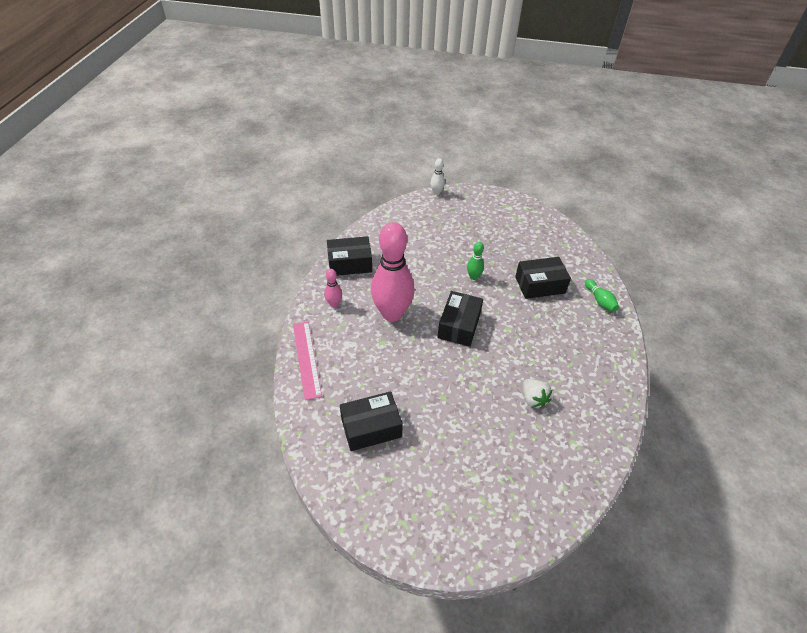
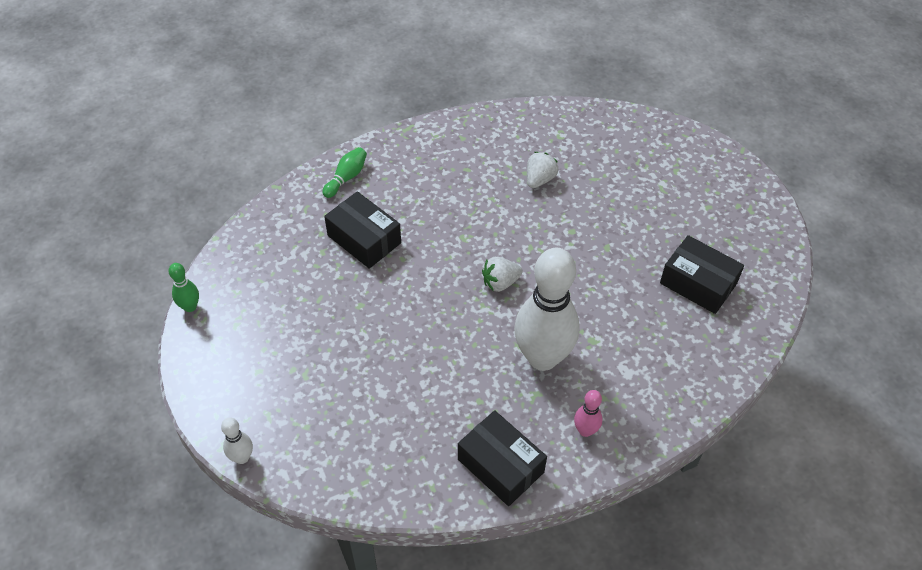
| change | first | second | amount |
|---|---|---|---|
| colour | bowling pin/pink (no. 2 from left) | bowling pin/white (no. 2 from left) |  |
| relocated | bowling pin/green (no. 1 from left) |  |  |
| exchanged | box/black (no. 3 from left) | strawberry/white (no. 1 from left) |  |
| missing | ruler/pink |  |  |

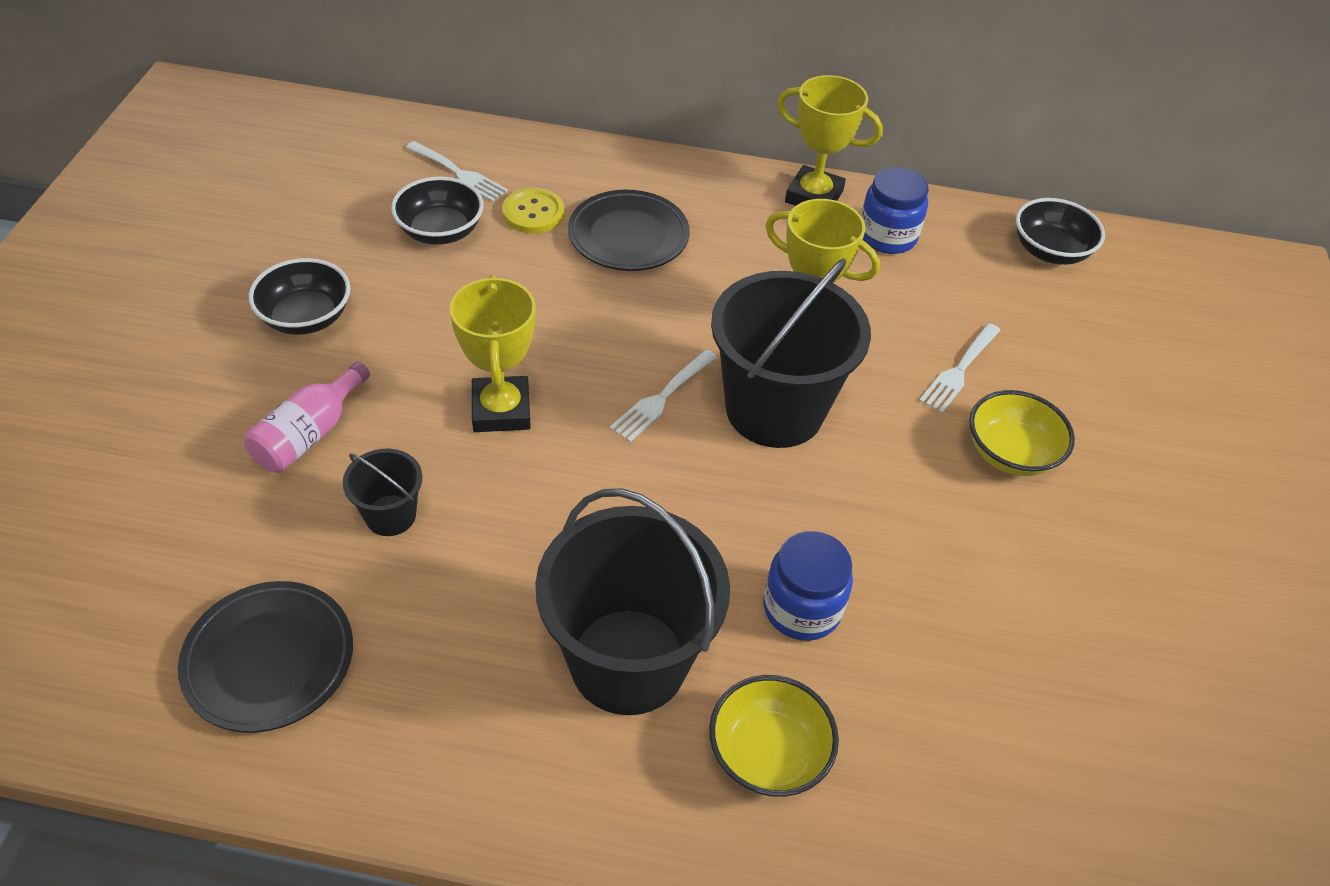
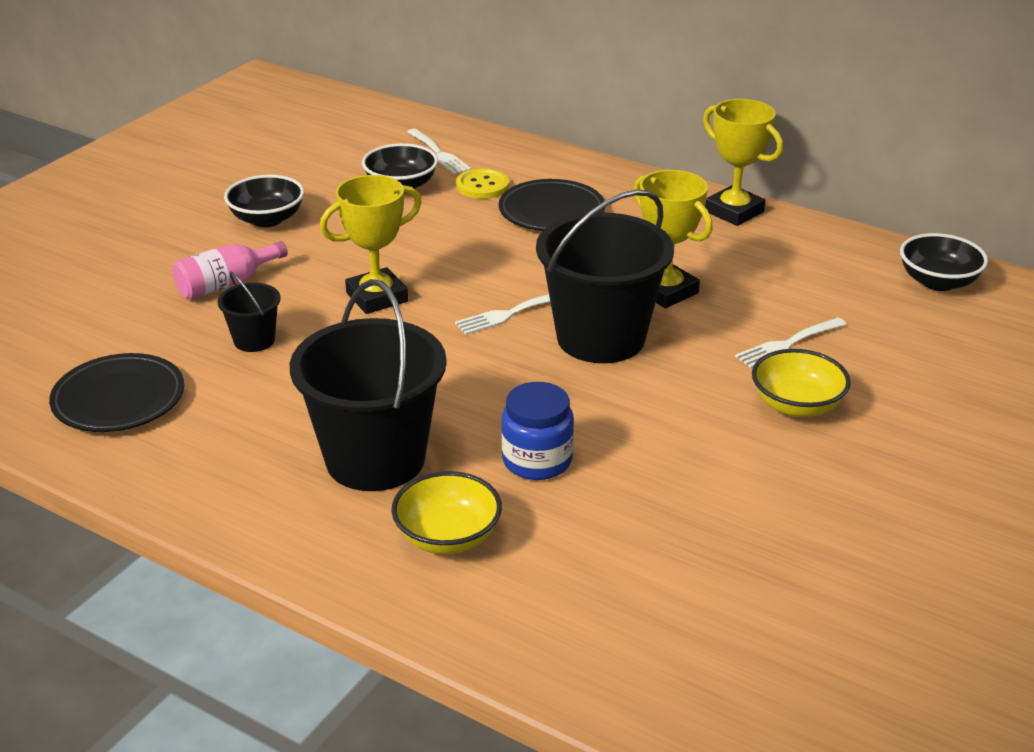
| change | first | second | amount |
|---|---|---|---|
| missing | jar/blue (no. 2 from left) |  |  |
| spun | trophy/yellow (no. 1 from left) |  | 45 degrees clockwise |

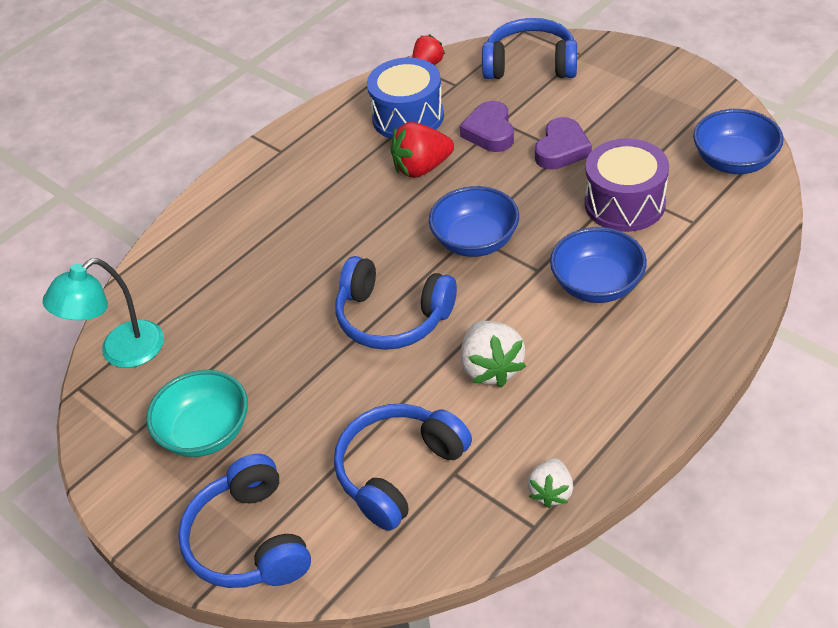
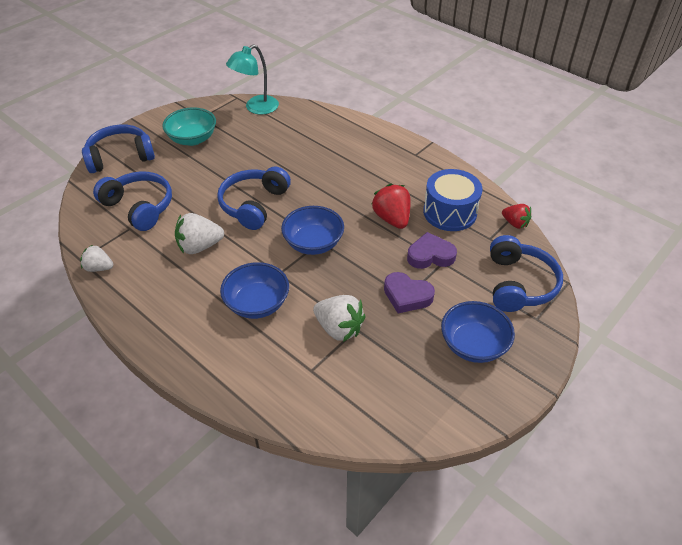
| change | first | second | amount |
|---|---|---|---|
| relocated | bowl/blue (no. 3 from left) |  |  |
| exchanged | drum/purple | strawberry/white (no. 3 from left) |  |
| spun | lamp/turquoise |  | 90 degrees counterclockwise |

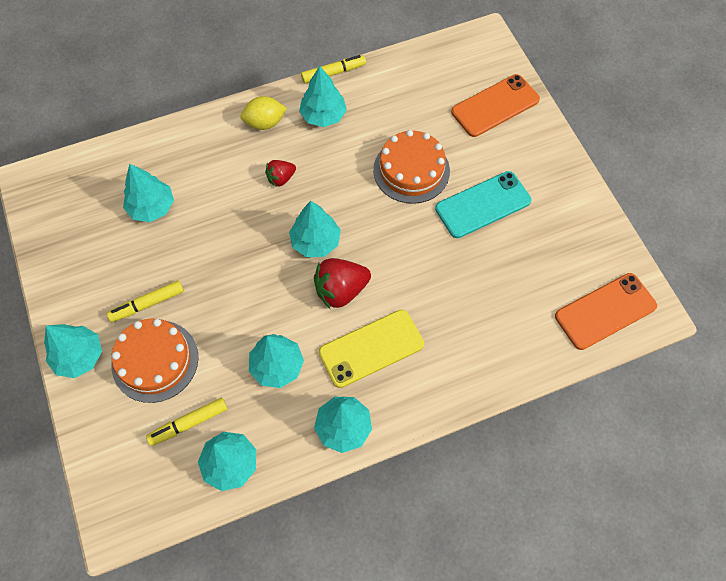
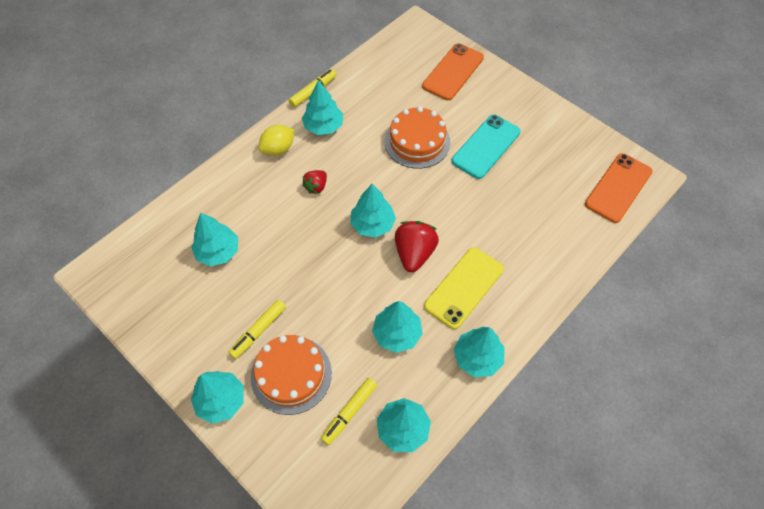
| change | first | second | amount |
|---|---|---|---|
| spun | strawberry/red (no. 2 from left) |  | 150 degrees clockwise |

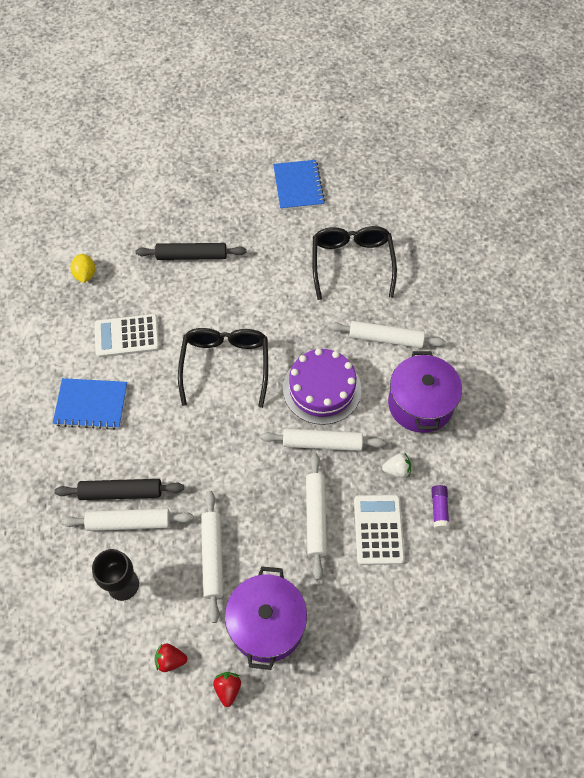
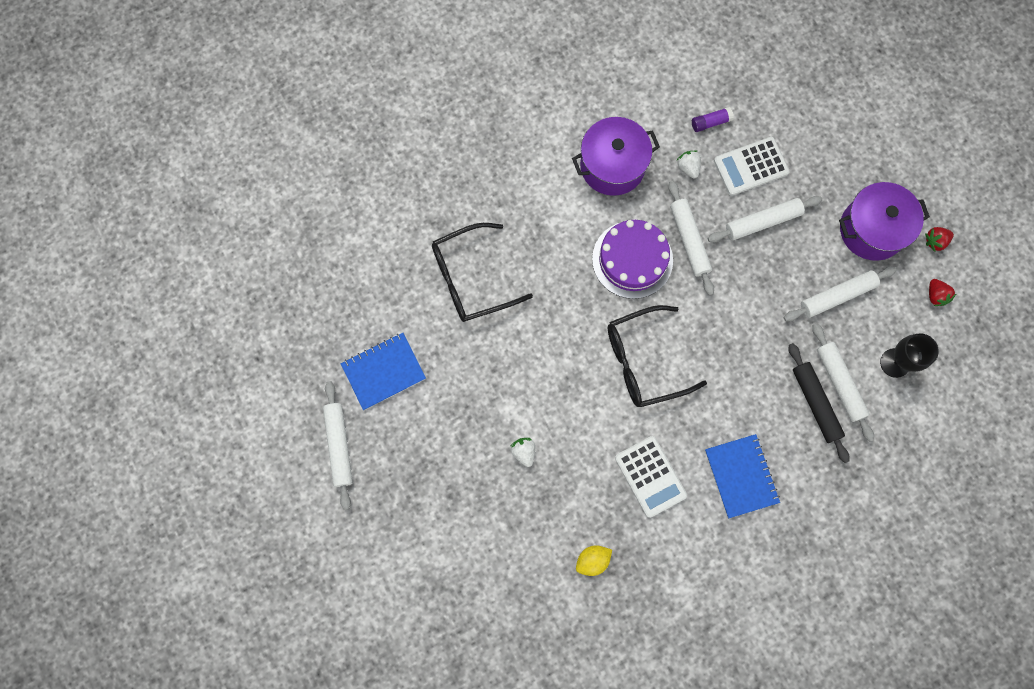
| change | first | second | amount |
|---|---|---|---|
| exchanged | rolling pin/black (no. 2 from left) | strawberry/white (no. 1 from left) |  |
| relocated | rolling pin/white (no. 5 from left in the first image) | rolling pin/white (no. 1 from left) |  |

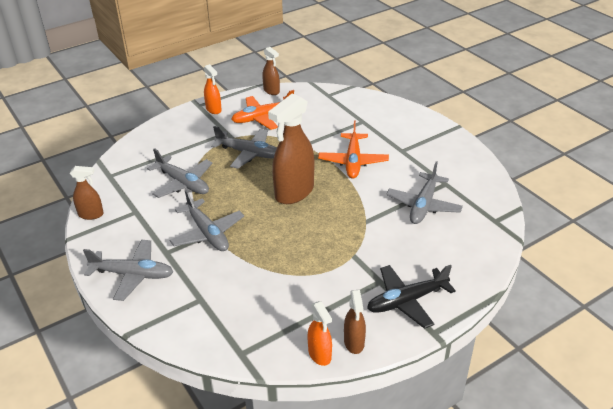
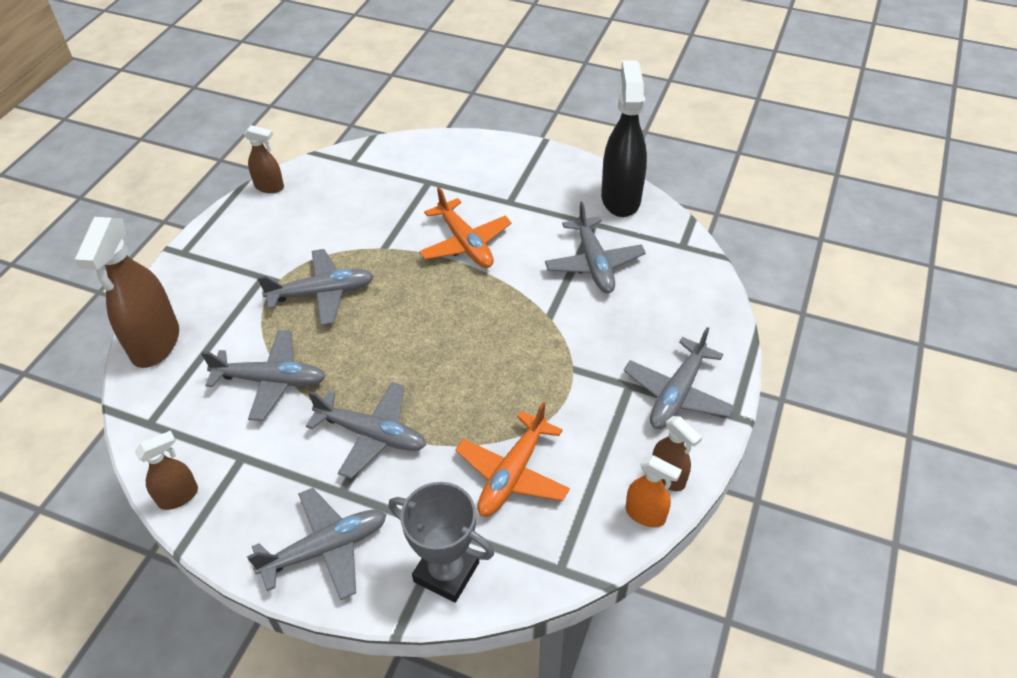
| change | first | second | amount |
|---|---|---|---|
| missing | spray bottle/orange (no. 1 from left) |  |  |
| relocated | plane/orange (no. 1 from left in the first image) | plane/orange (no. 2 from left) |  |
| relocated | spray bottle/brown (no. 3 from left in the first image) | spray bottle/brown (no. 1 from left) |  |
| colour | plane/black | plane/grey (no. 6 from left) |  |
| appeared |  | spray bottle/black |  |
| appeared |  | trophy/grey |  |

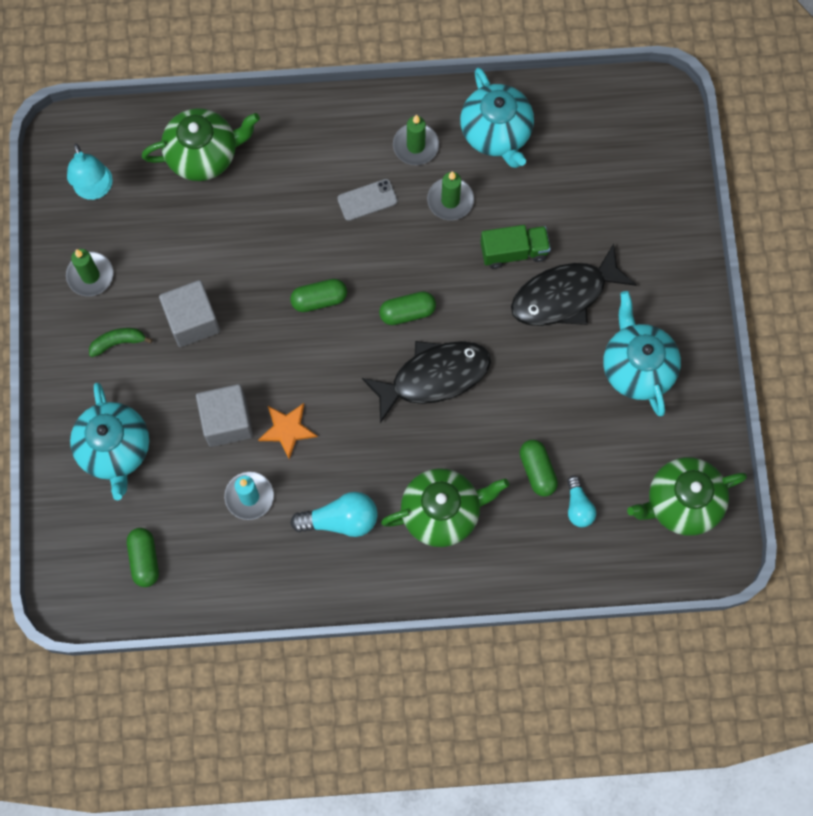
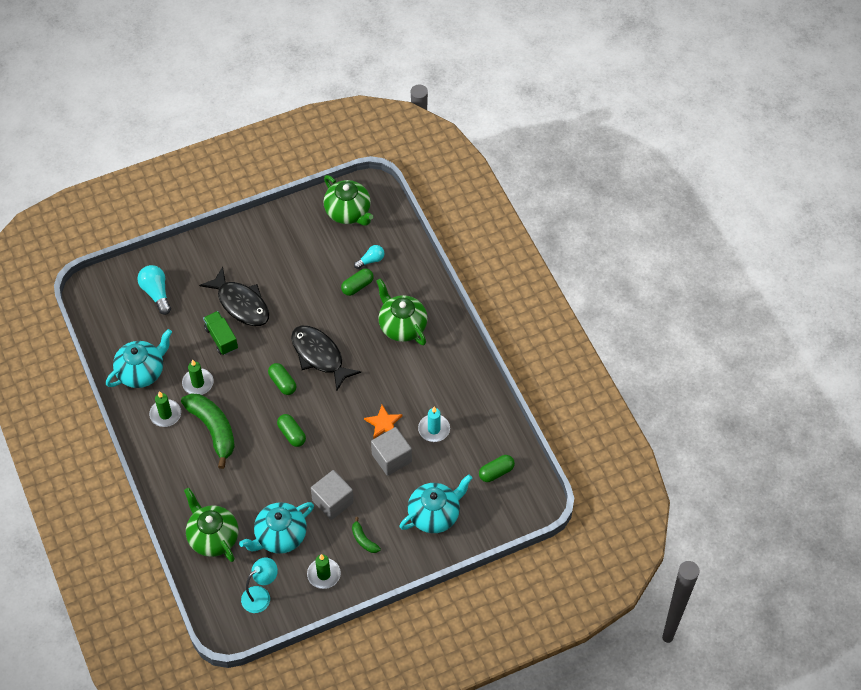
| change | first | second | amount |
|---|---|---|---|
| exchanged | phone/grey | banana/green (no. 1 from left) |  |
| relocated | teapot/turquoise (no. 3 from left in the first image) | teapot/turquoise (no. 2 from left) |  |
| relocated | light bulb/turquoise (no. 1 from left) |  |  |

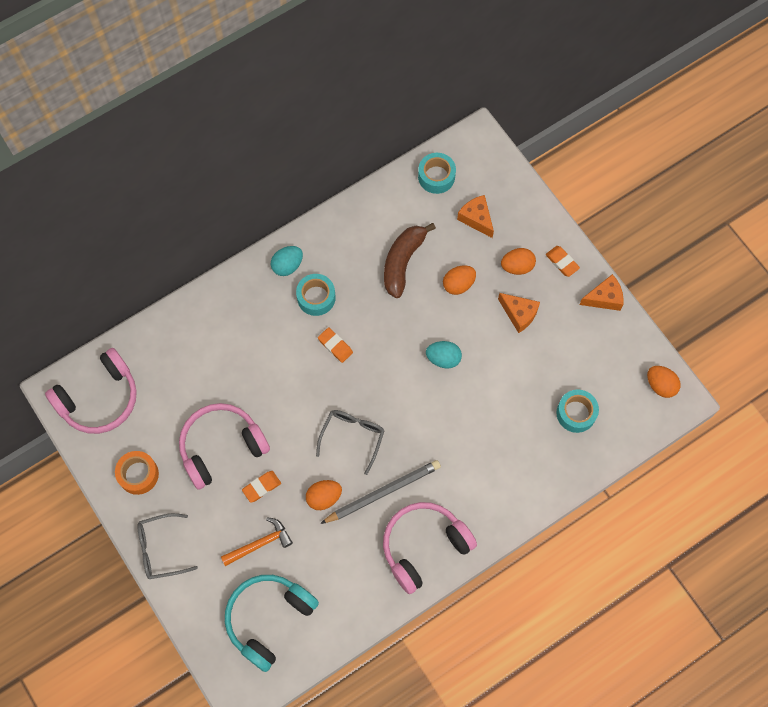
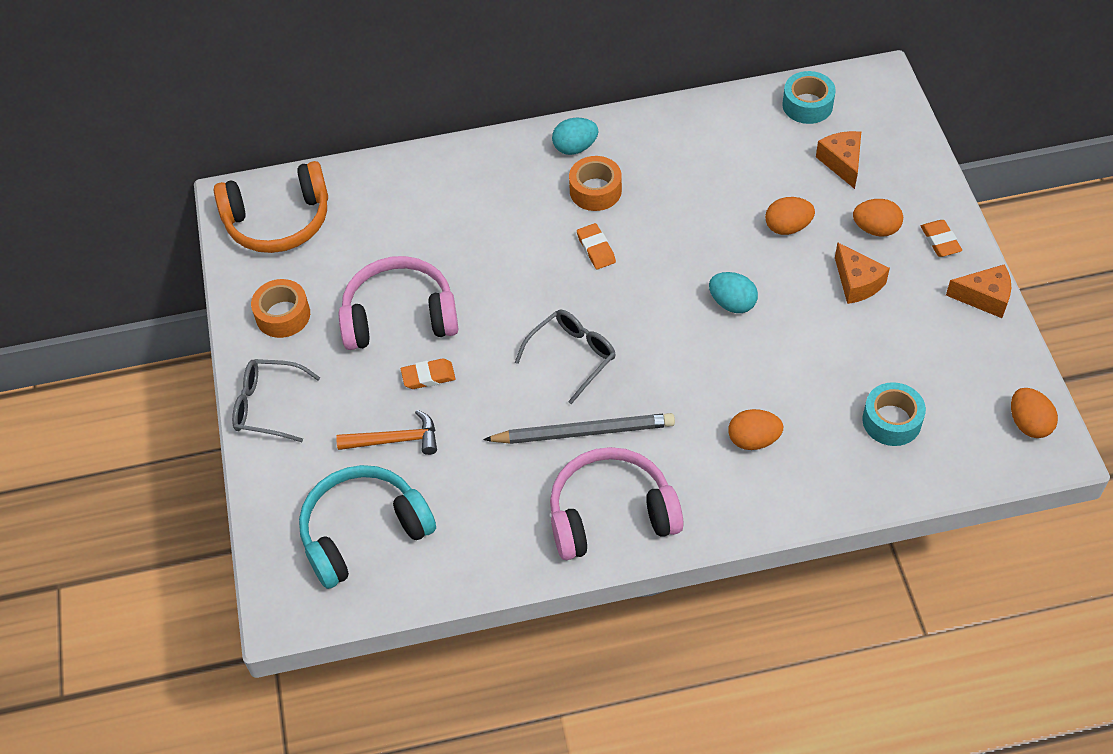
| change | first | second | amount |
|---|---|---|---|
| missing | banana/brown |  |  |
| colour | tape/turquoise (no. 1 from left) | tape/orange (no. 2 from left) |  |
| colour | headphones/pink (no. 1 from left) | headphones/orange |  |
| relocated | egg/orange (no. 1 from left) |  |  |

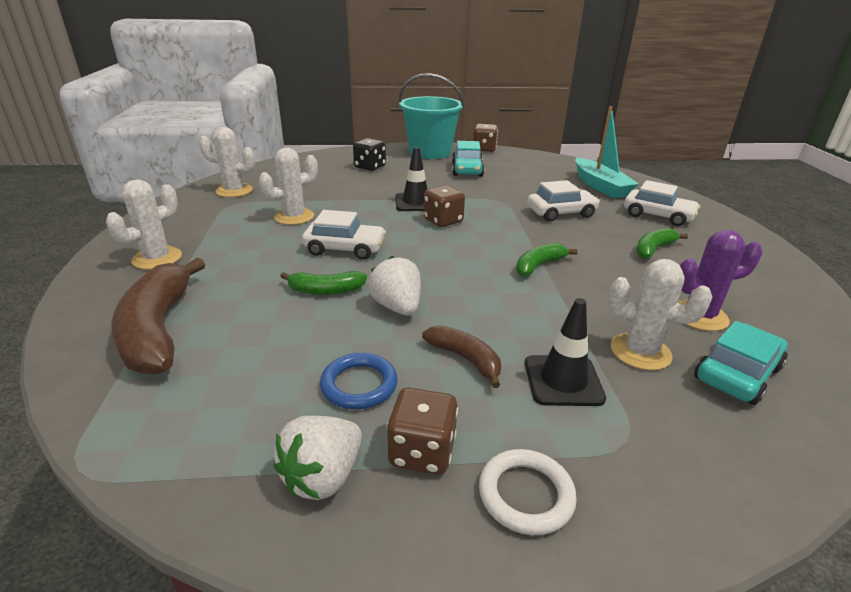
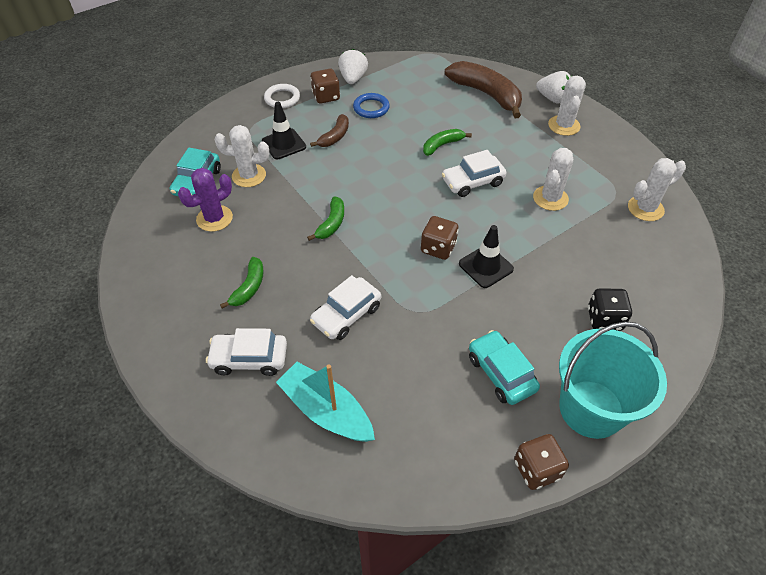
| change | first | second | amount |
|---|---|---|---|
| relocated | strawberry/white (no. 2 from left) |  |  |
| spun | banana/brown (no. 2 from left in the first image) | banana/brown (no. 1 from left) | 75 degrees counterclockwise |

